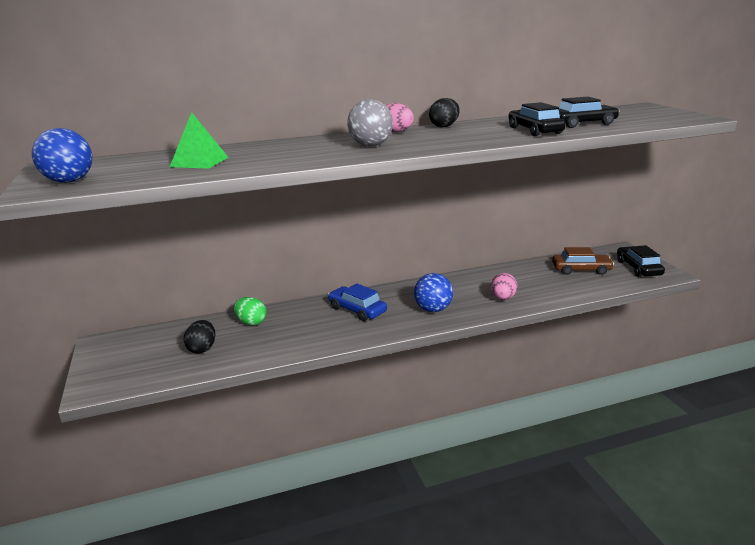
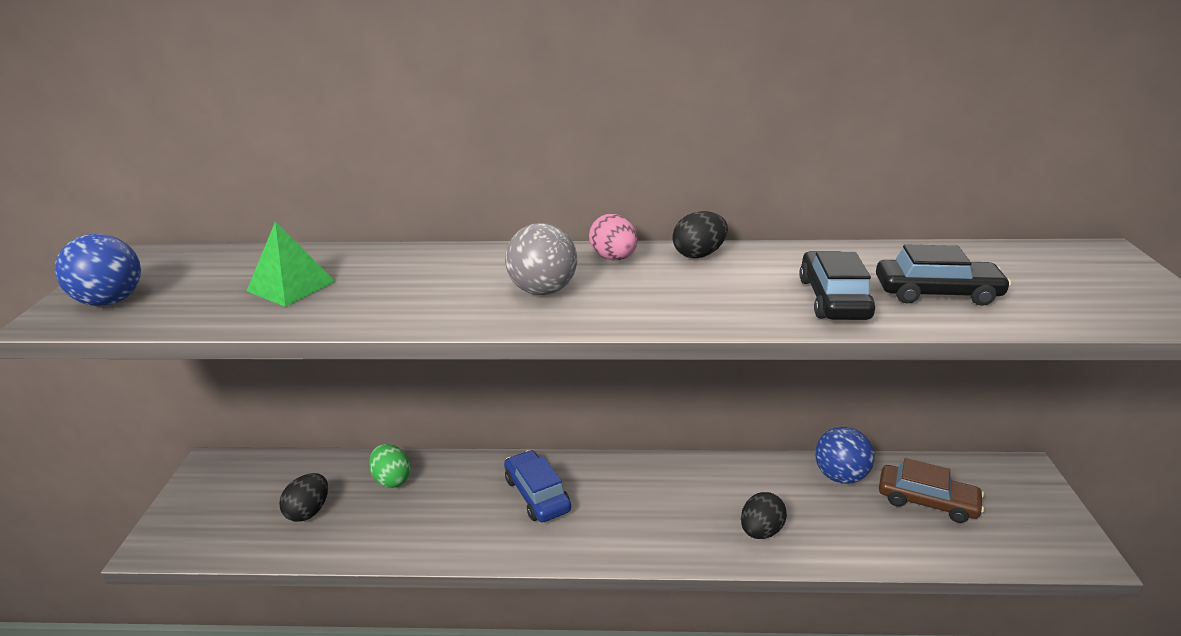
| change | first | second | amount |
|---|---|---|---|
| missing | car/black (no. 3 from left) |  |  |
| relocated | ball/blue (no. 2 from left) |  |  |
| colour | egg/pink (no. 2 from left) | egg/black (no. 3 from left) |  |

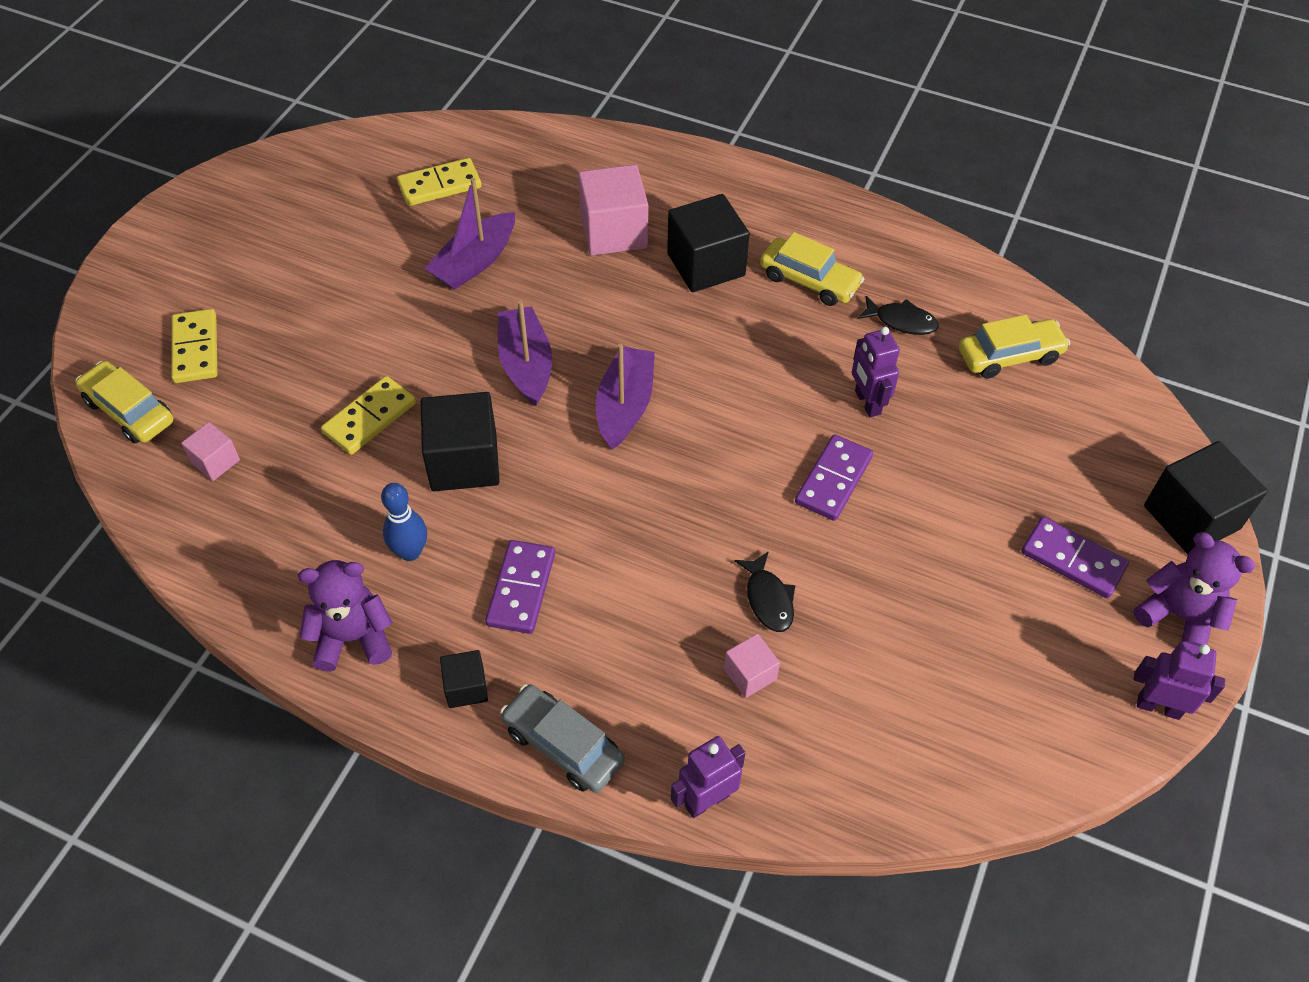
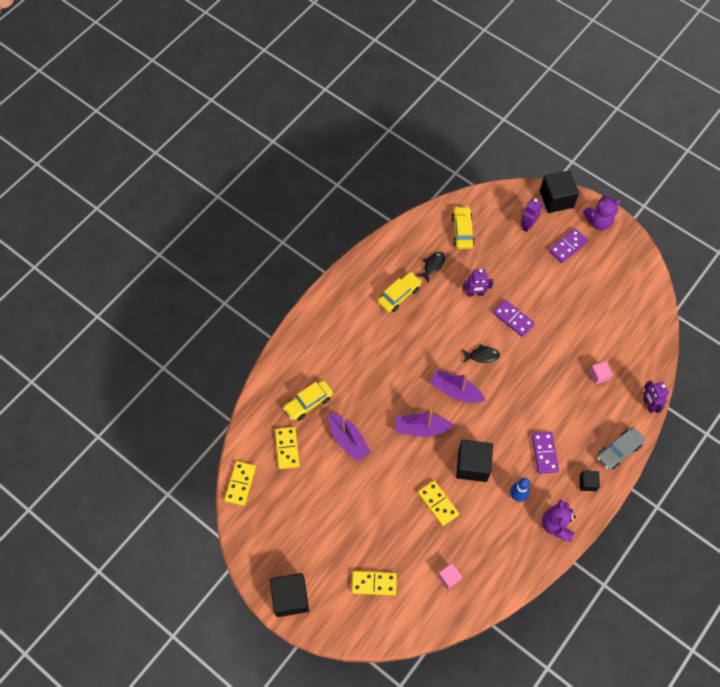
| change | first | second | amount |
|---|---|---|---|
| missing | cube/pink (no. 2 from left) |  |  |
| relocated | cube/black (no. 3 from left in the first image) | cube/black (no. 1 from left) |  |
| relocated | car/yellow (no. 1 from left) |  |  |
| spun | teddy bear/purple (no. 2 from left) |  | 150 degrees counterclockwise |
| spun | domino/purple (no. 1 from left in the first image) | domino/purple (no. 2 from left) | 60 degrees clockwise |
| relocated | fish/black (no. 1 from left in the first image) | fish/black (no. 2 from left) |  |
| relocated | robot/purple (no. 3 from left in the first image) | robot/purple (no. 2 from left) |  |
| appeared |  | domino/yellow (no. 1 from left) |  |

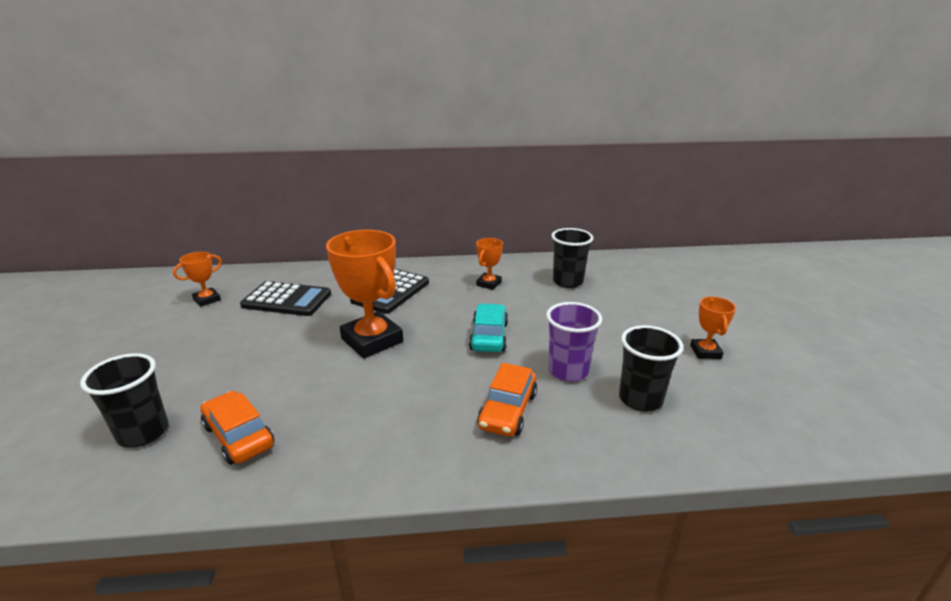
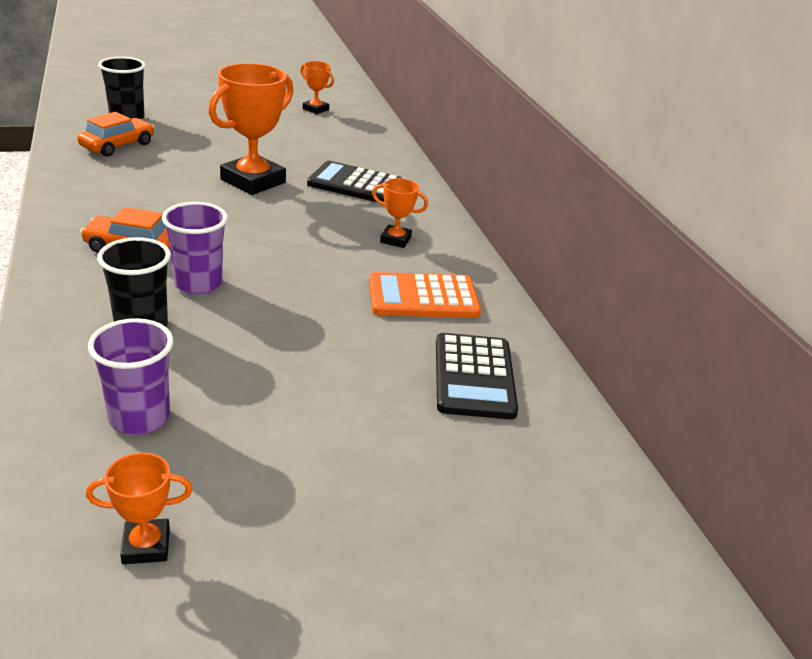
| change | first | second | amount |
|---|---|---|---|
| exchanged | cup/black (no. 2 from left) | calculator/orange |  |
| relocated | calculator/black (no. 1 from left in the first image) | calculator/black (no. 2 from left) |  |
| relocated | trophy/orange (no. 4 from left in the first image) | trophy/orange (no. 1 from left) |  |
| missing | car/turquoise |  |  |
| appeared |  | cup/purple (no. 1 from left) |  |

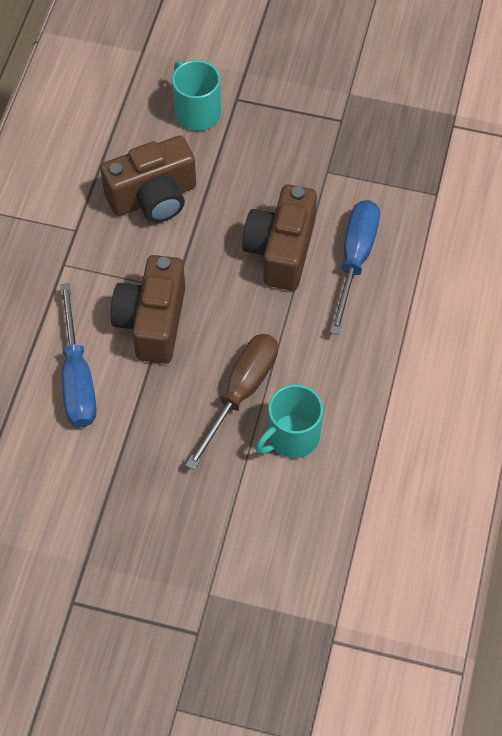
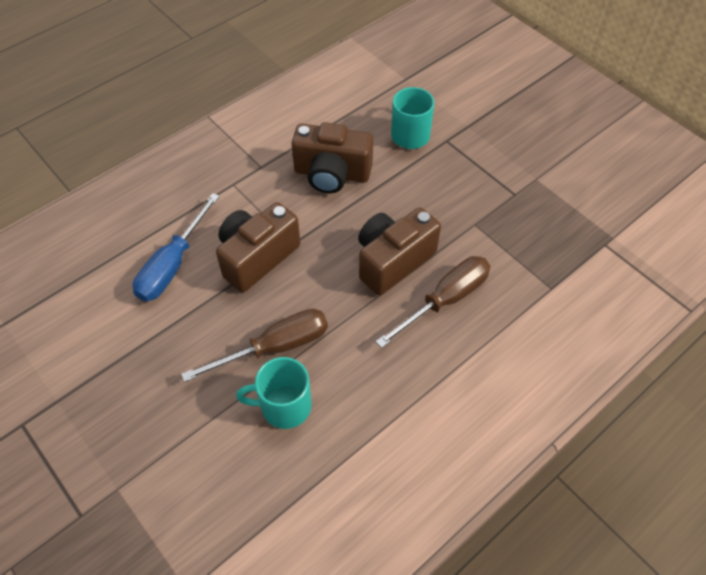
| change | first | second | amount |
|---|---|---|---|
| colour | screwdriver/blue (no. 2 from left) | screwdriver/brown (no. 2 from left) |  |

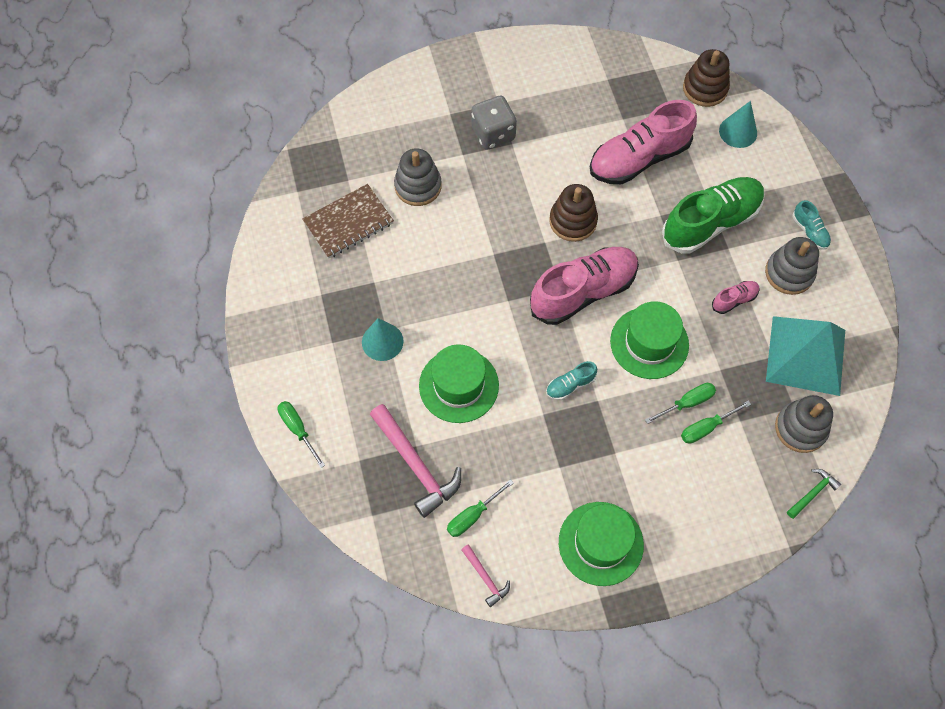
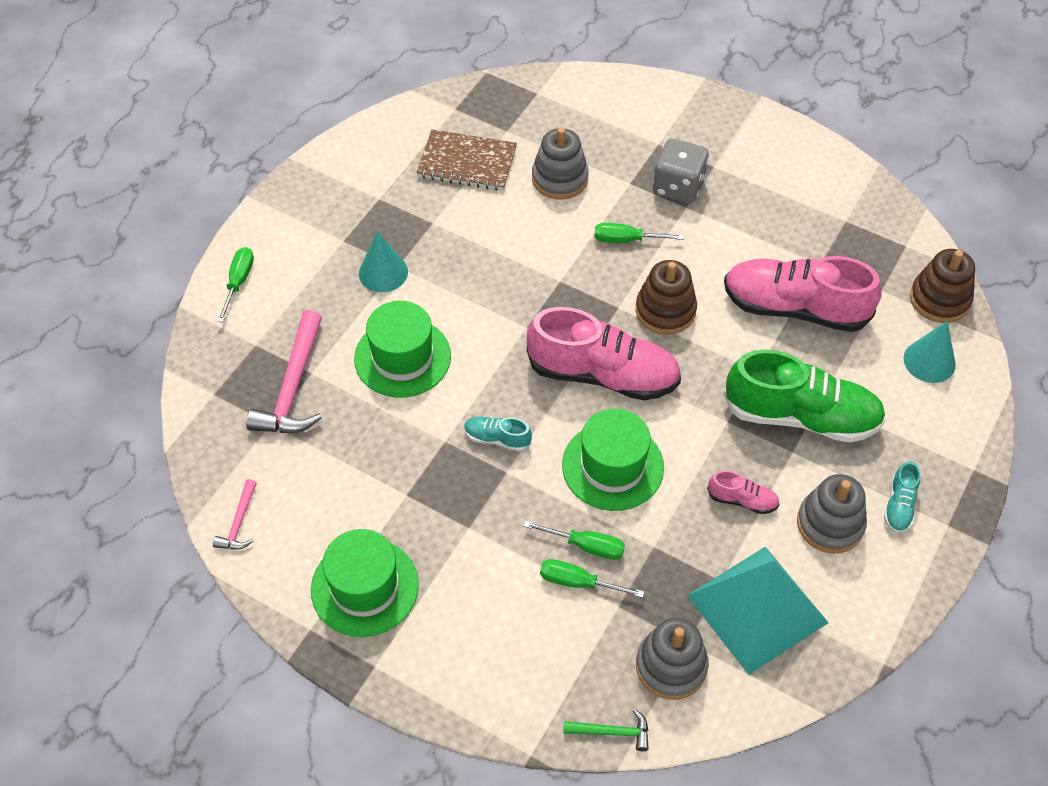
| change | first | second | amount |
|---|---|---|---|
| relocated | screwdriver/green (no. 2 from left in the first image) | screwdriver/green (no. 4 from left) |  |

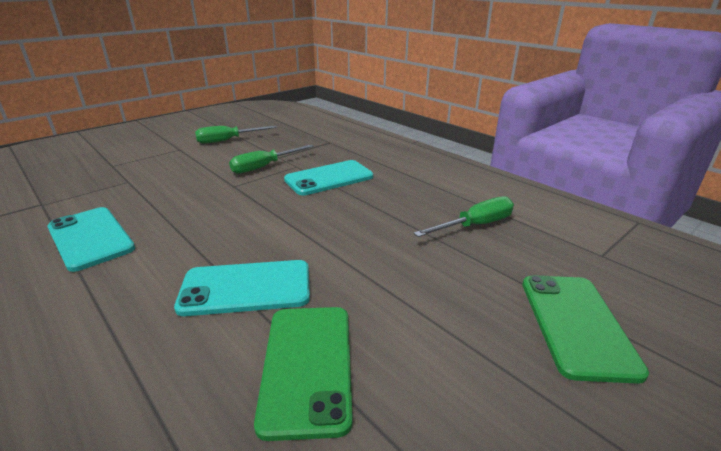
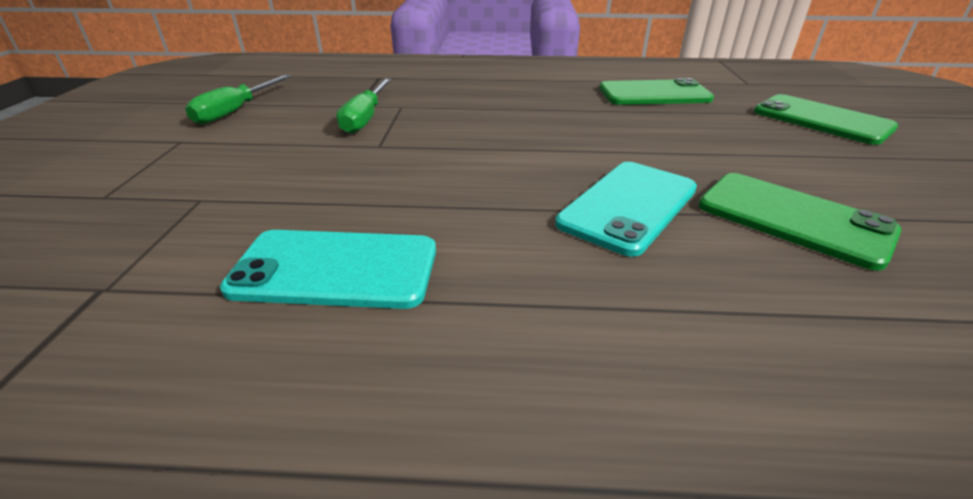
| change | first | second | amount |
|---|---|---|---|
| missing | phone/turquoise (no. 3 from left) |  |  |
| exchanged | screwdriver/green (no. 3 from left) | phone/green (no. 1 from left) |  |

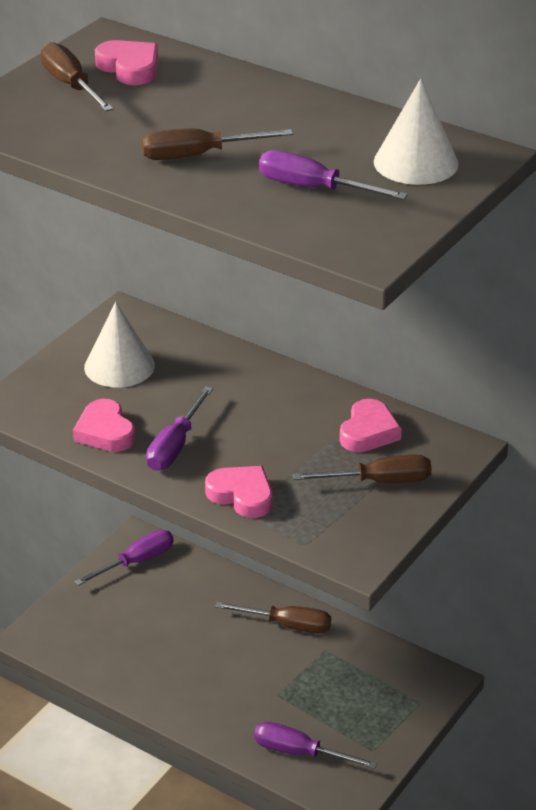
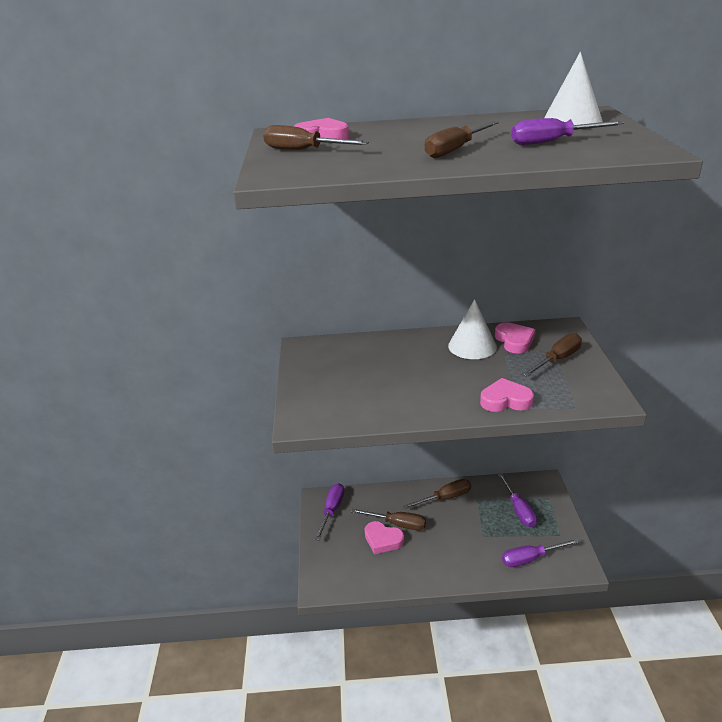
| change | first | second | amount |
|---|---|---|---|
| relocated | cone/white (no. 1 from left) |  |  |
| relocated | screwdriver/purple (no. 2 from left) |  |  |
| relocated | heart/pink (no. 1 from left in the first image) | heart/pink (no. 2 from left) |  |
| appeared |  | screwdriver/brown (no. 2 from left) |  |

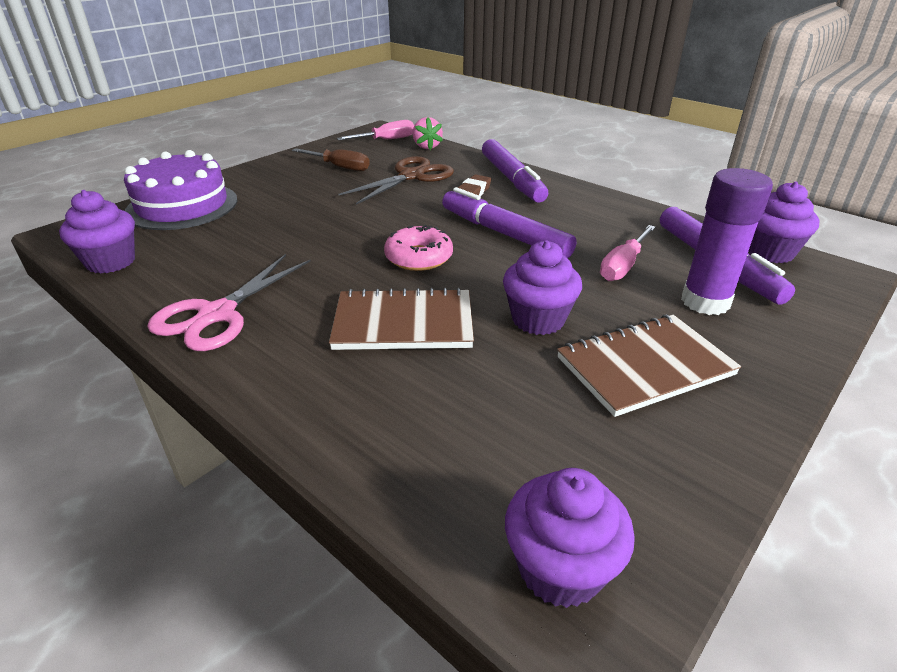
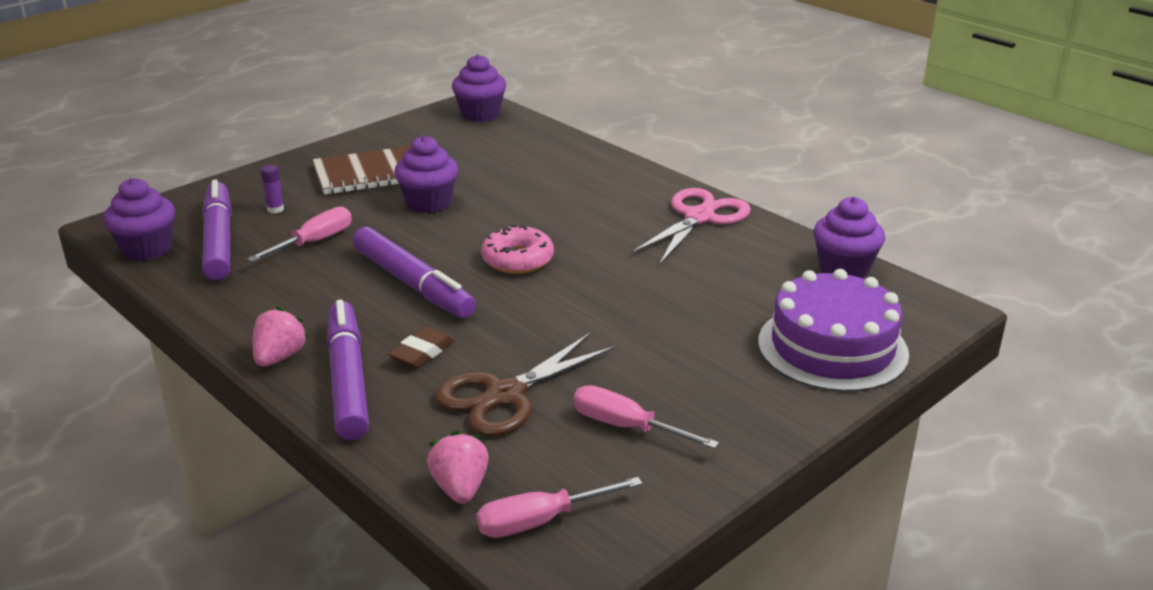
| change | first | second | amount |
|---|---|---|---|
| colour | screwdriver/brown | screwdriver/pink (no. 3 from left) |  |
| size | glue stick/purple |  | x0.40 |
| missing | notebook/brown (no. 1 from left) |  |  |
| appeared |  | strawberry/pink (no. 1 from left) |  |

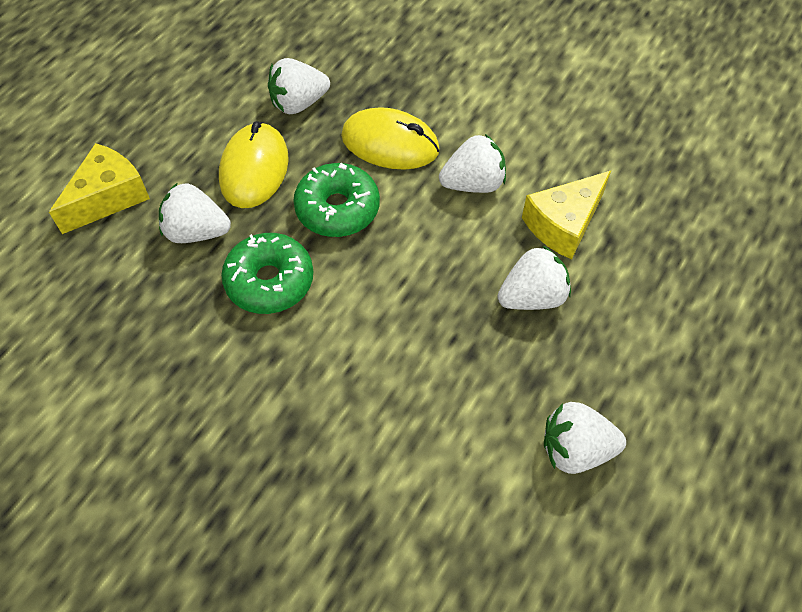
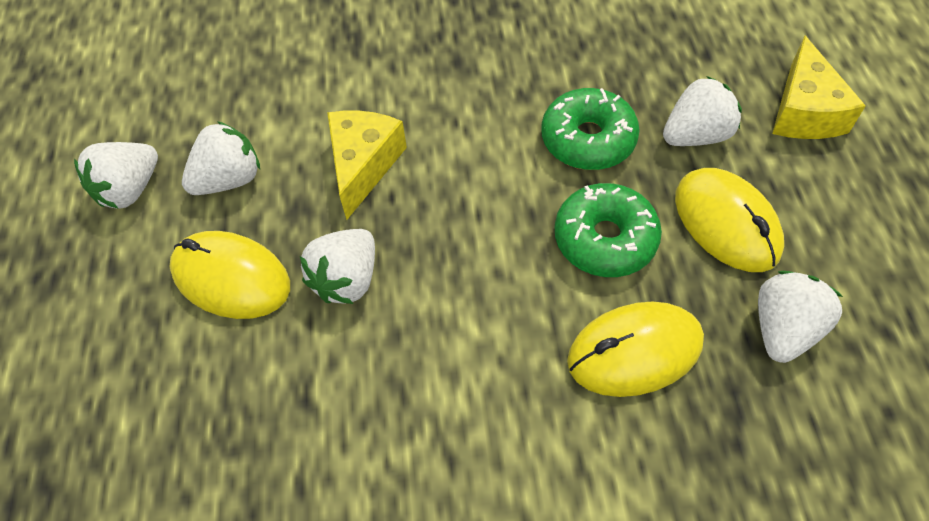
| change | first | second | amount |
|---|---|---|---|
| relocated | strawberry/white (no. 3 from left in the first image) | strawberry/white (no. 1 from left) |  |
| relocated | cheese/yellow (no. 2 from left in the first image) | cheese/yellow (no. 1 from left) |  |
| appeared |  | mouse/yellow (no. 1 from left) |  |

